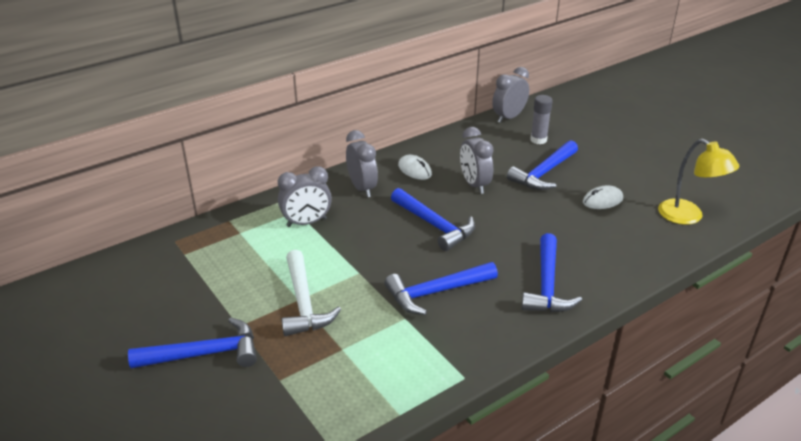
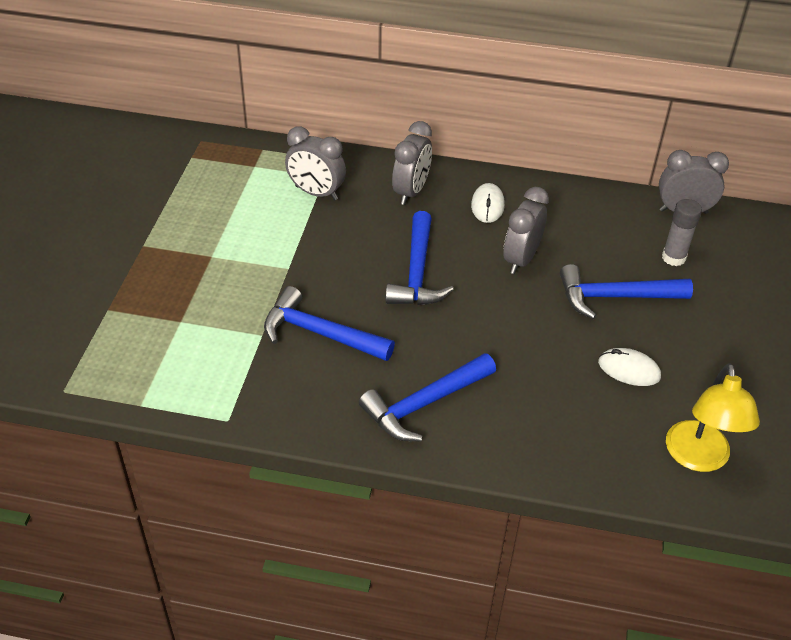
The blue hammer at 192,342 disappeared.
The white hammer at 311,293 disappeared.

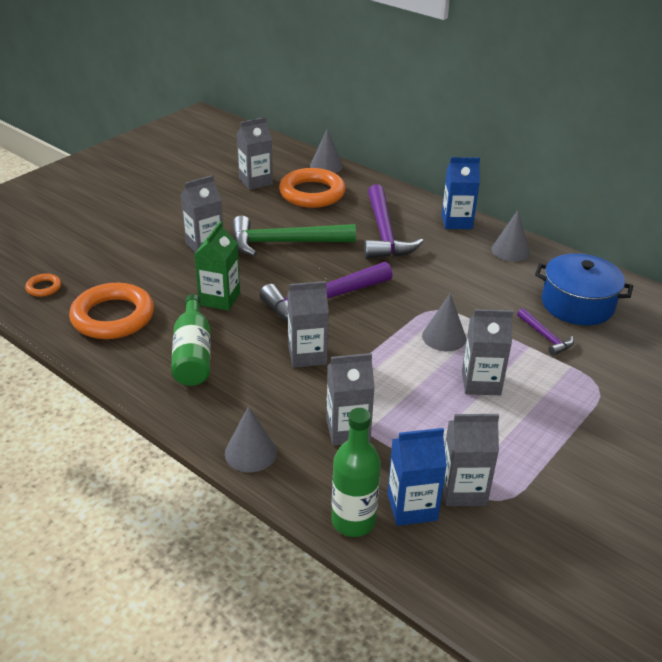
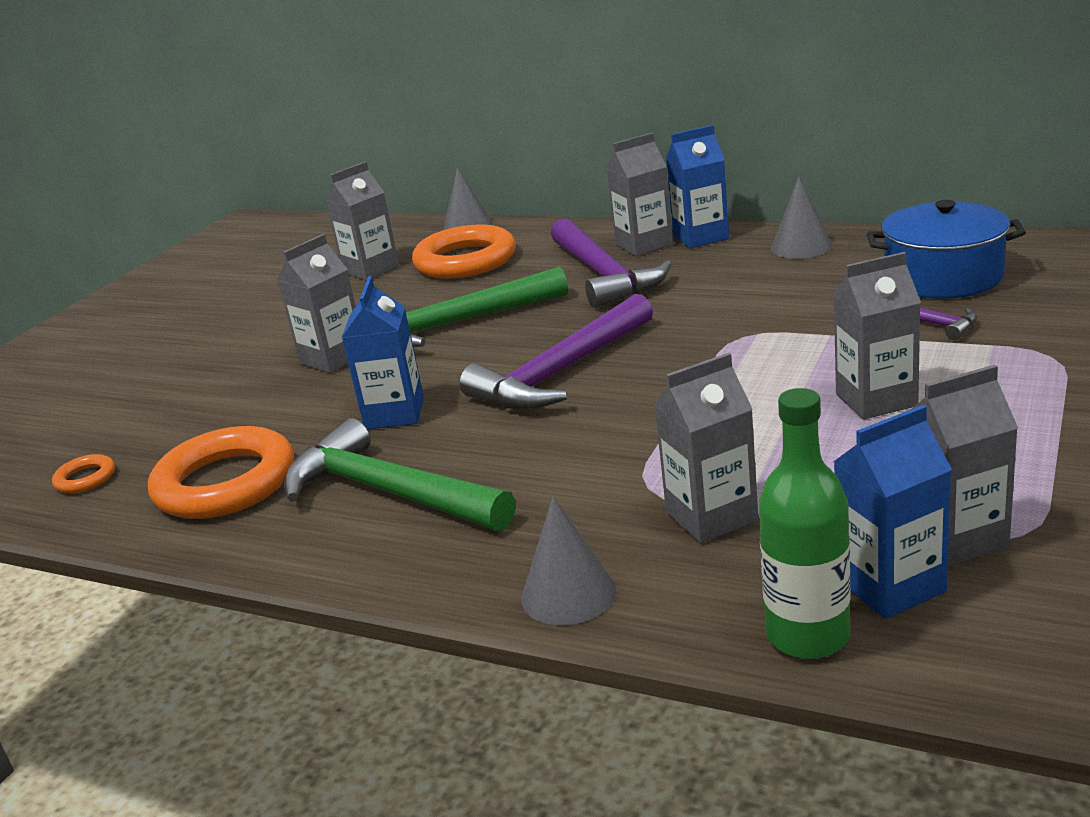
The green bottle at 190,340 was replaced by the green hammer at 399,474.
The green carton at 217,266 became the blue carton at 382,353.
The grey carton moved from 308,324 to 640,194.
The grey cone at 444,322 disappeared.

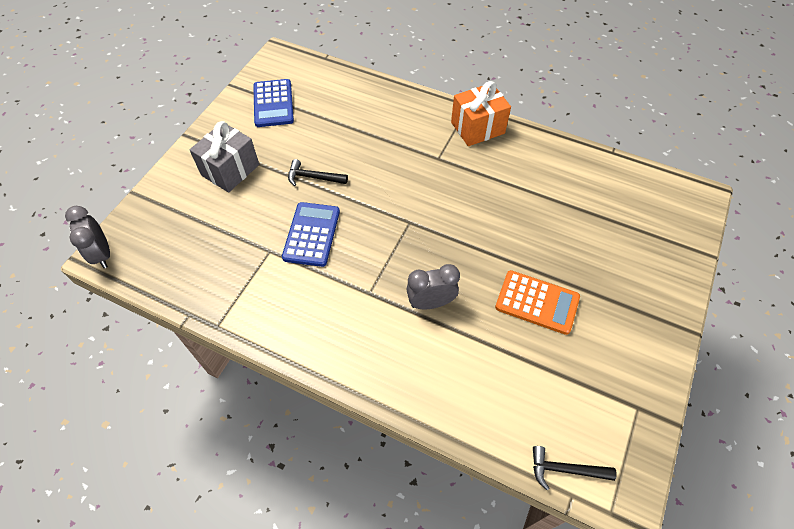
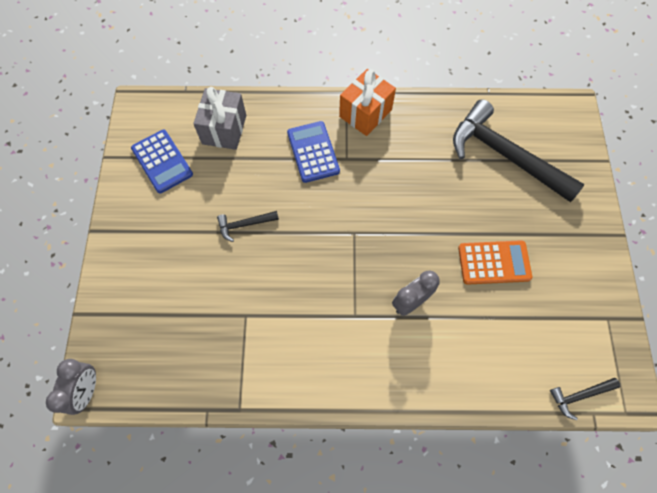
The grey clock at 87,237 turned 120 degrees counterclockwise.
The grey gift moved from 224,157 to 219,118.
The blue calculator moved from 311,234 to 313,152.
The black hammer at 519,150 appeared.

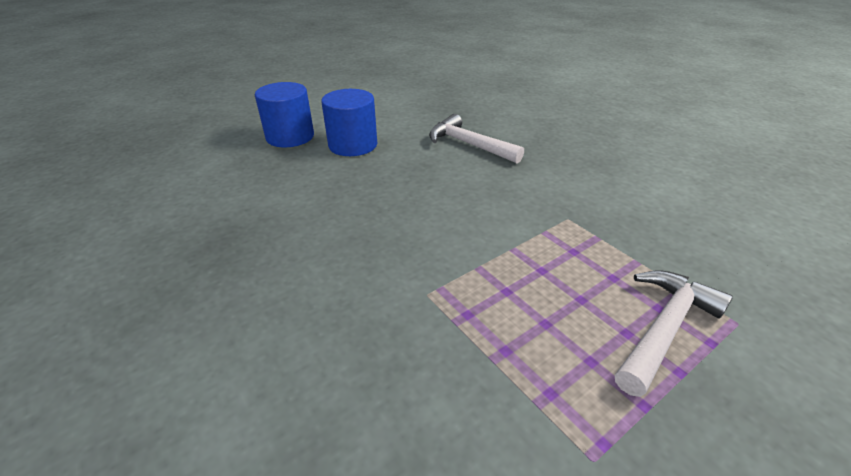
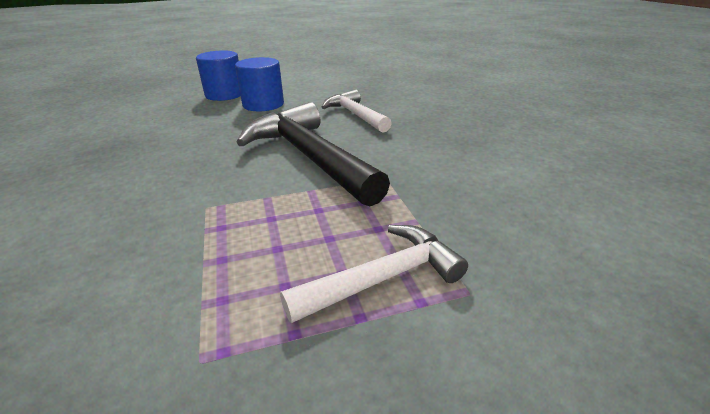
The black hammer at 313,154 appeared.

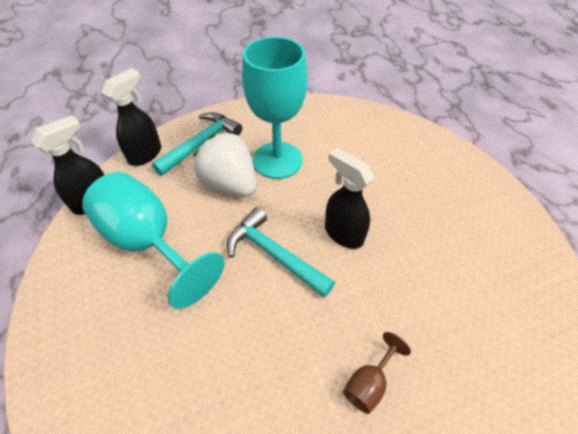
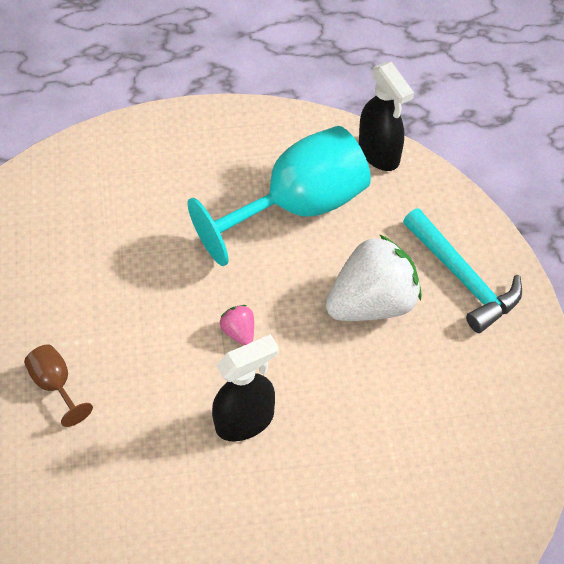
The black spray bottle at 131,117 disappeared.
The turquoise hammer at 281,252 was replaced by the pink strawberry at 237,325.
The turquoise goblet at 274,108 disappeared.

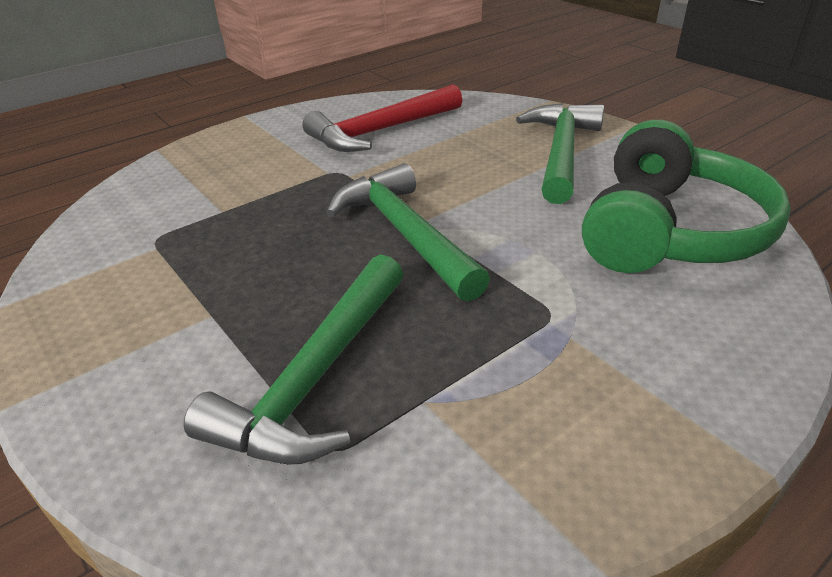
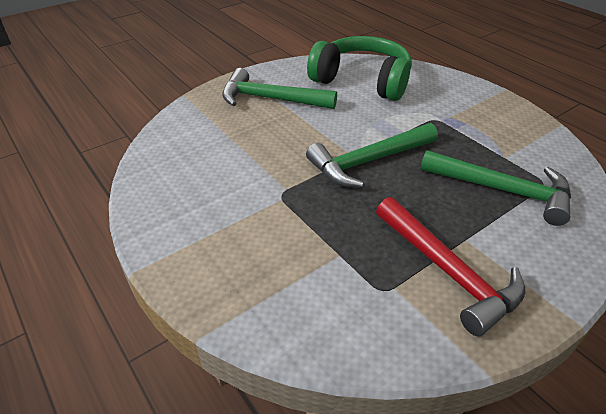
The red hammer moved from 382,118 to 450,266.

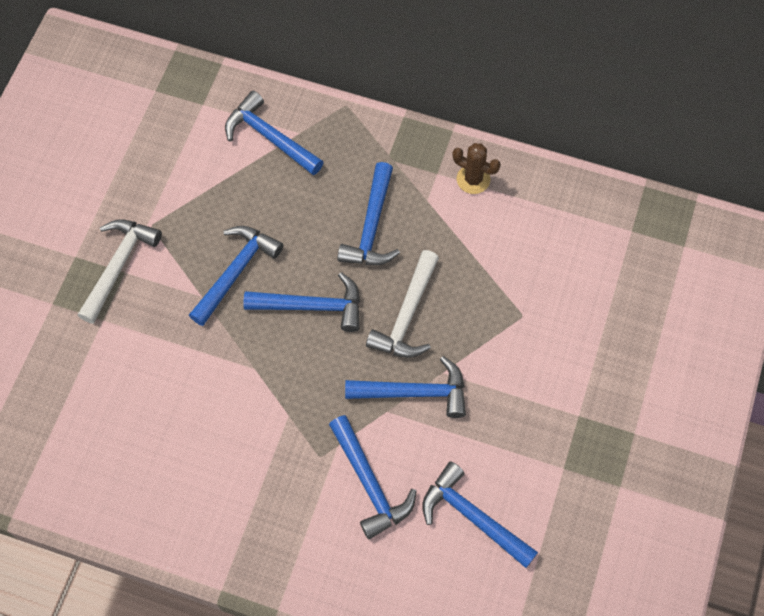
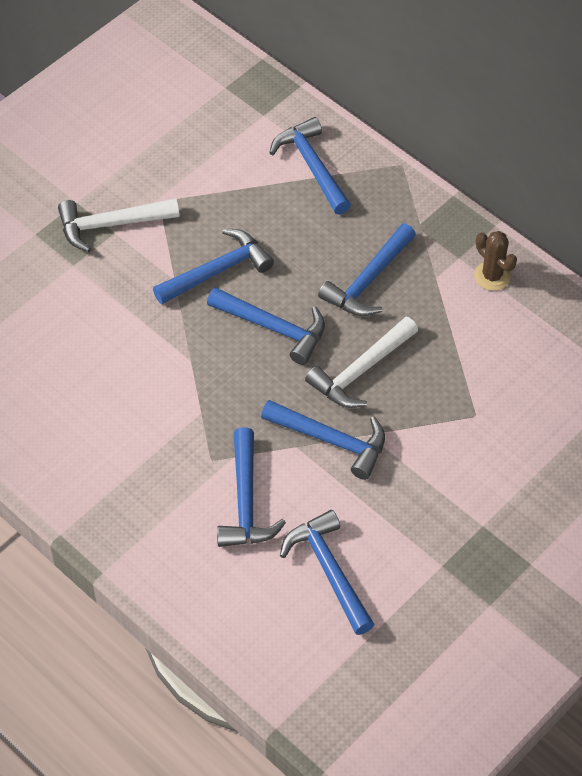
The white hammer at 119,271 turned 150 degrees counterclockwise.

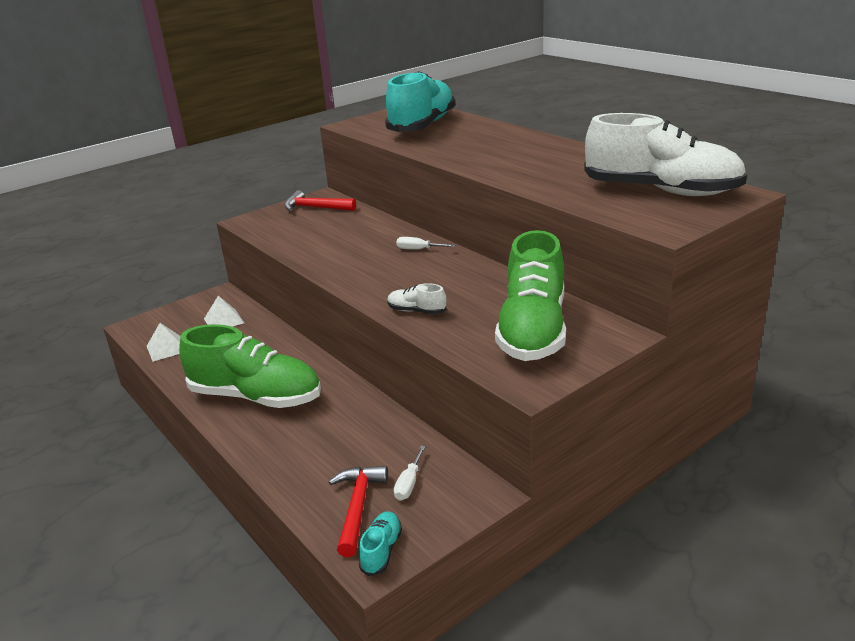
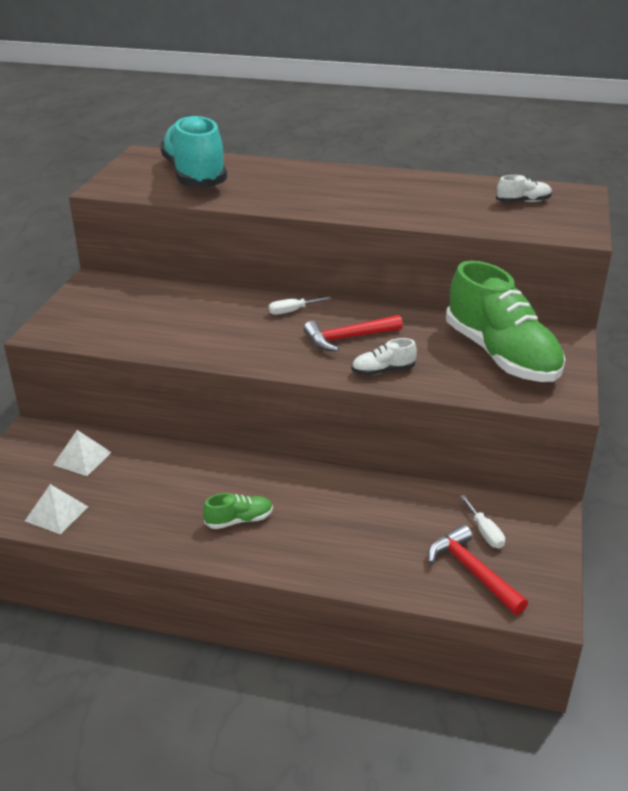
The green shoe at 250,366 changed to 0.41 times the size.
The red hammer moved from 320,200 to 353,333.
The turquoise shoe at 380,543 disappeared.
The white shoe at 665,154 changed to 0.41 times the size.

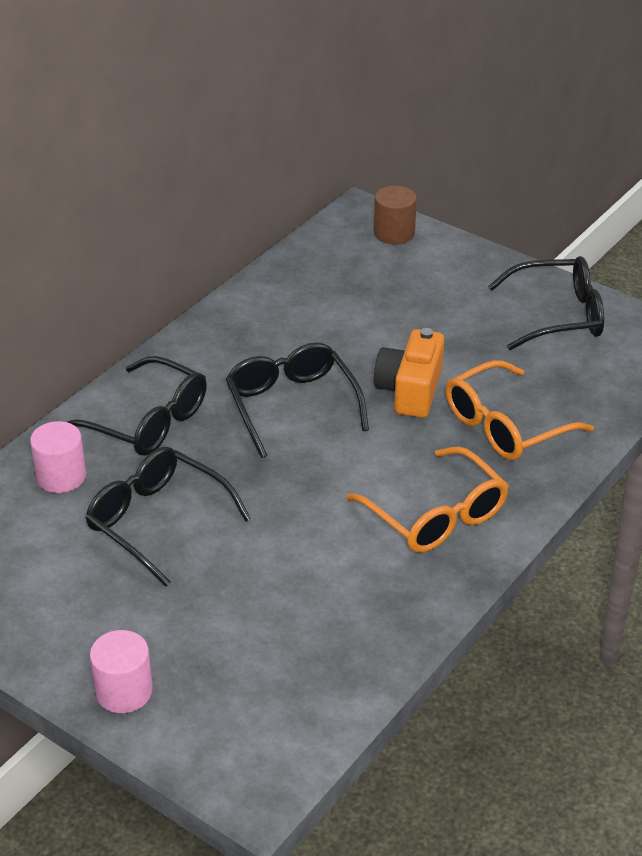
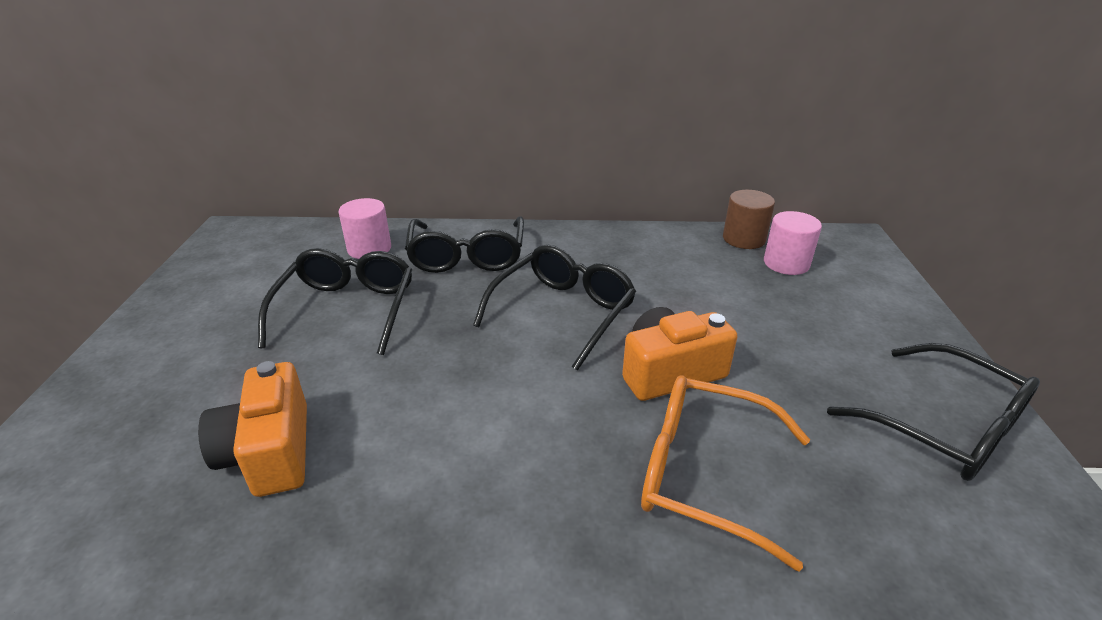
The pink cylinder moved from 121,671 to 793,243.
The orange glasses at 427,500 disappeared.
The brown cylinder moved from 395,215 to 749,219.
The orange camera at 252,429 appeared.

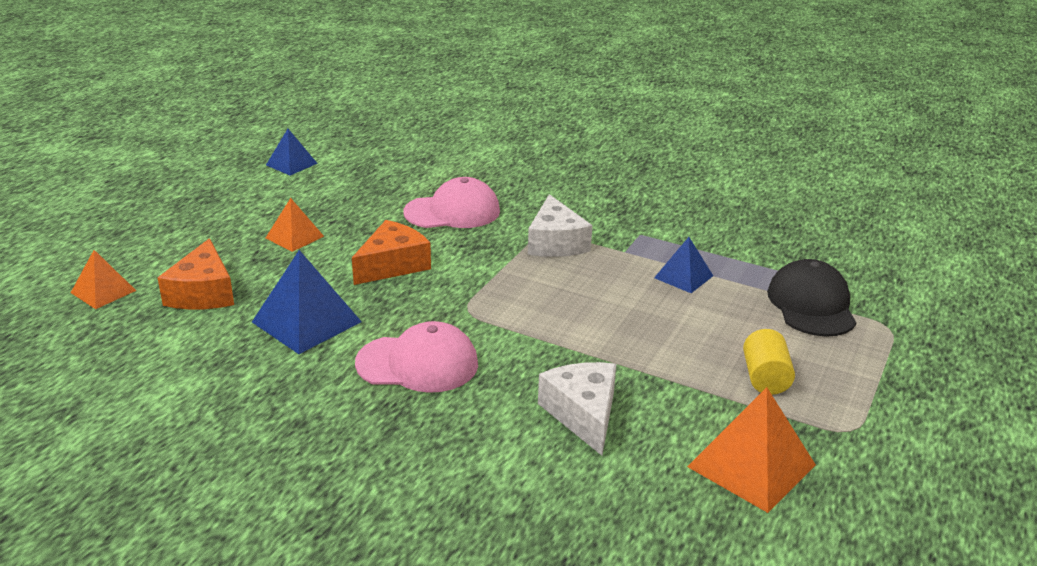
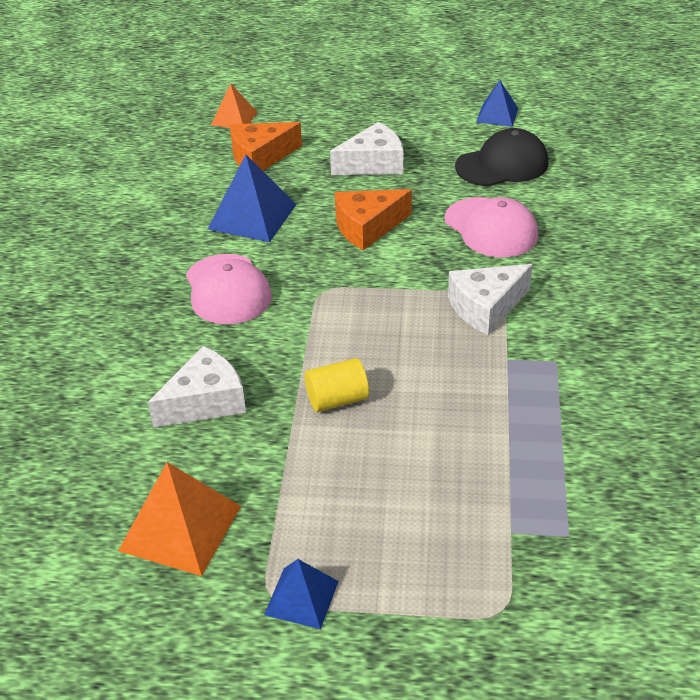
The orange pyramid at 295,225 was replaced by the white cheese at 366,148.
The orange cheese at 391,252 turned 135 degrees clockwise.
The blue pyramid moved from 683,265 to 301,594.
The yellow cylinder moved from 769,362 to 337,385.
The black cap moved from 811,298 to 502,157.

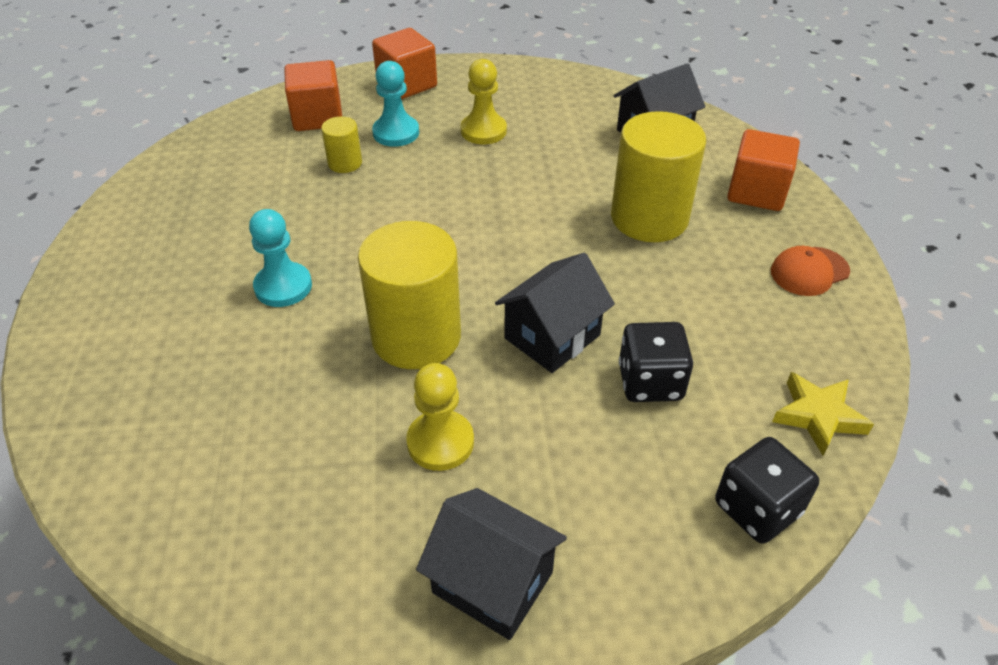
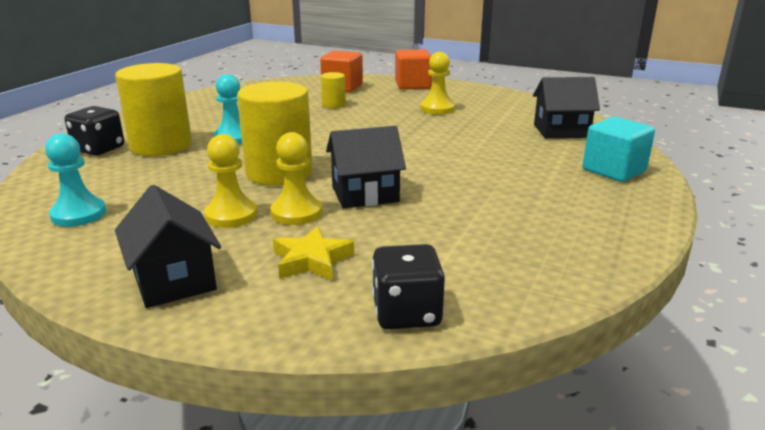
The turquoise pawn moved from 395,104 to 75,180.
The yellow cylinder moved from 658,176 to 153,109.
The black dice moved from 656,362 to 94,131.
The orange cube at 763,170 became the turquoise cube at 618,149.
The orange cap at 810,271 disappeared.
The yellow star moved from 823,414 to 313,253.
The yellow pawn at 296,178 appeared.

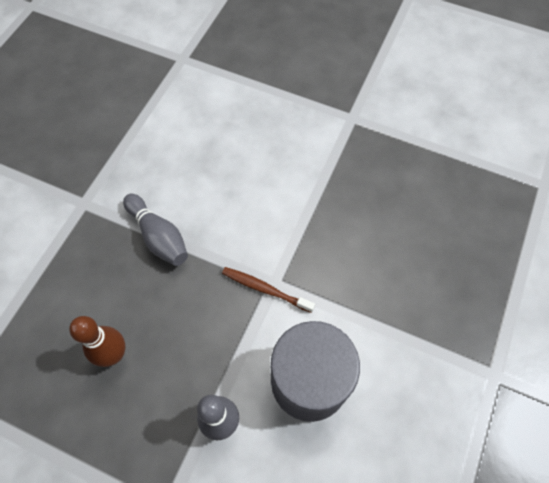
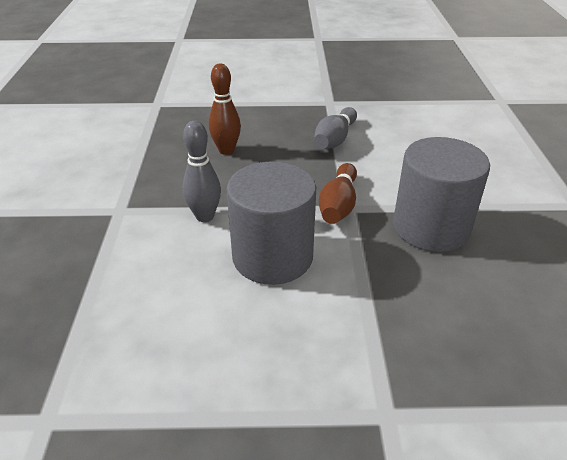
The brown toothbrush at 268,290 was replaced by the brown bowling pin at 338,193.
The grey cylinder at 441,194 appeared.

